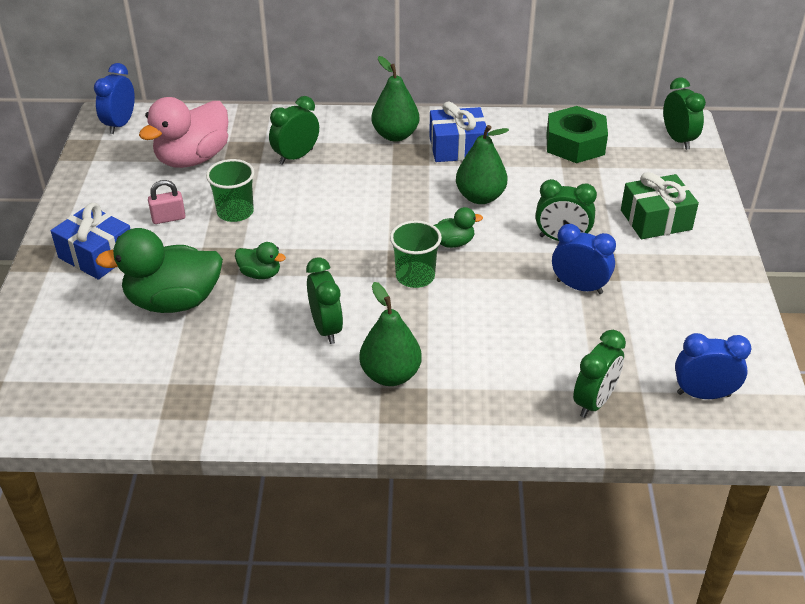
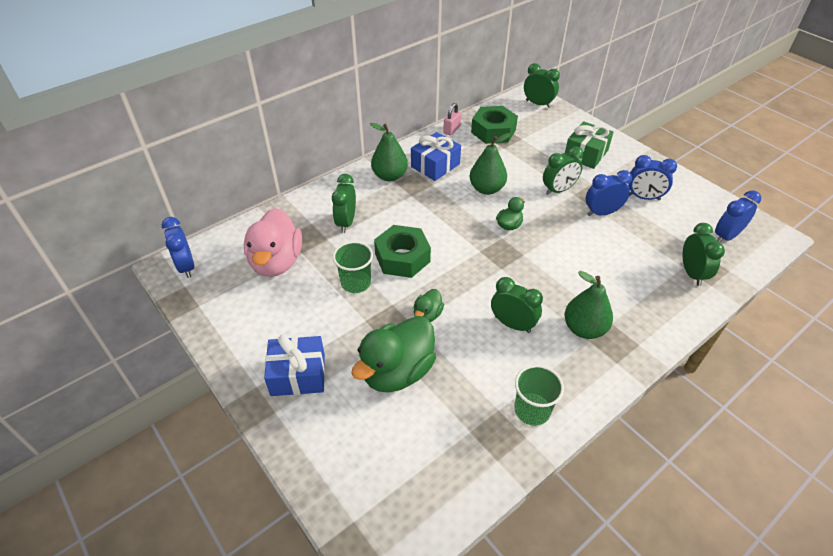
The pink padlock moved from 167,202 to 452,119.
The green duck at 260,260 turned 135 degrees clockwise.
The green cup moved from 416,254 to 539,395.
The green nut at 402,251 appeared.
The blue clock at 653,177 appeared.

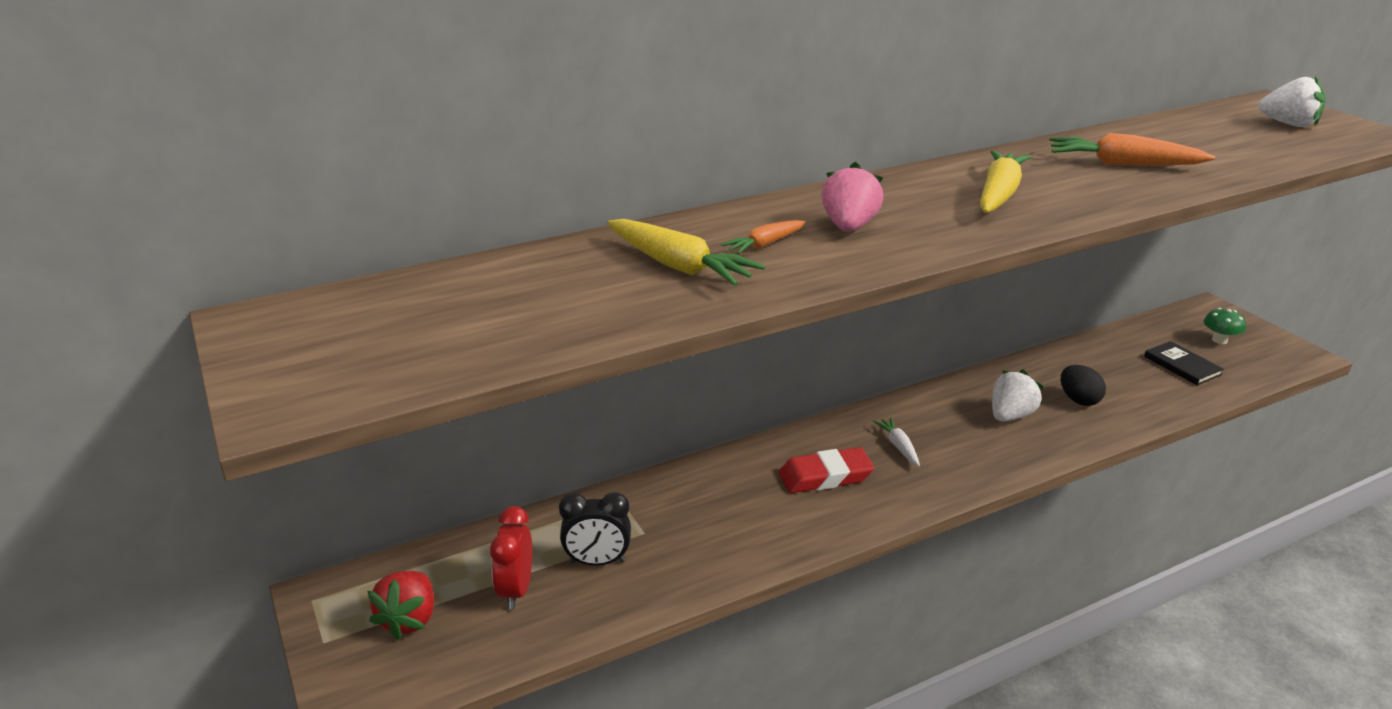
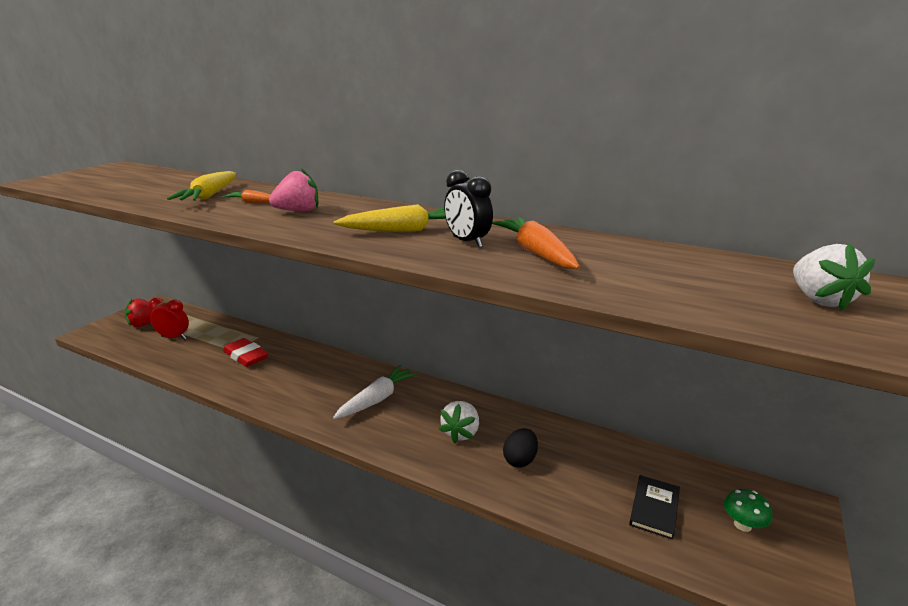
The red clock at 511,558 turned 45 degrees clockwise.
The black clock moved from 595,529 to 468,209.
The red eraser moved from 826,470 to 245,352.
The white carrot at 896,441 changed to 1.78 times the size.
The white strawberry at 1018,395 turned 105 degrees clockwise.

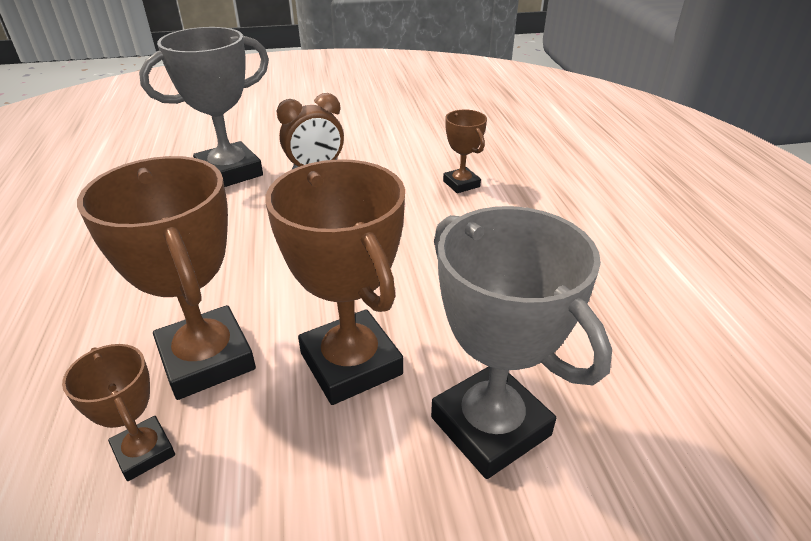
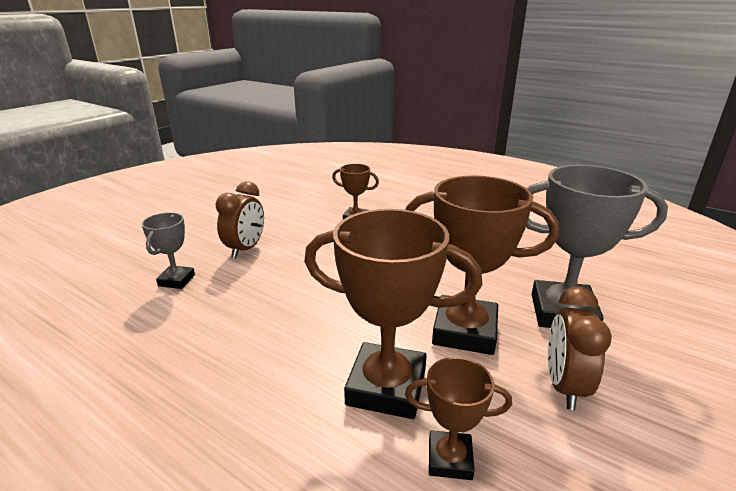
The grey trophy at 204,107 changed to 0.52 times the size.
The brown clock at 580,348 appeared.

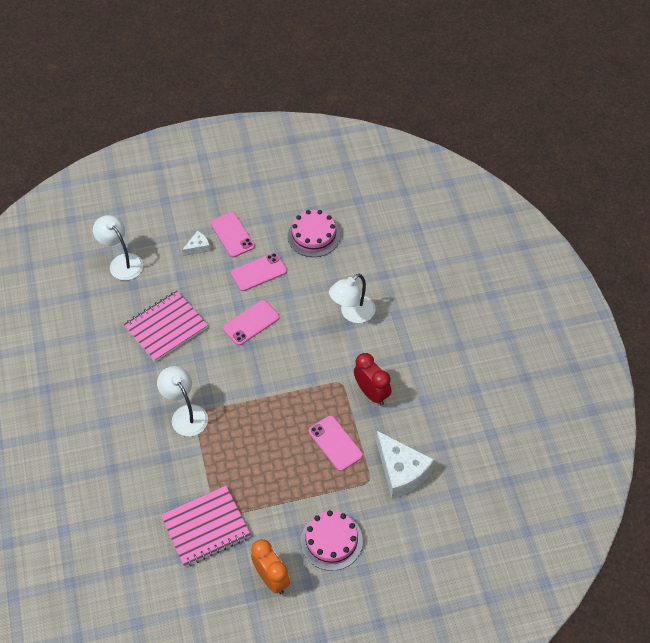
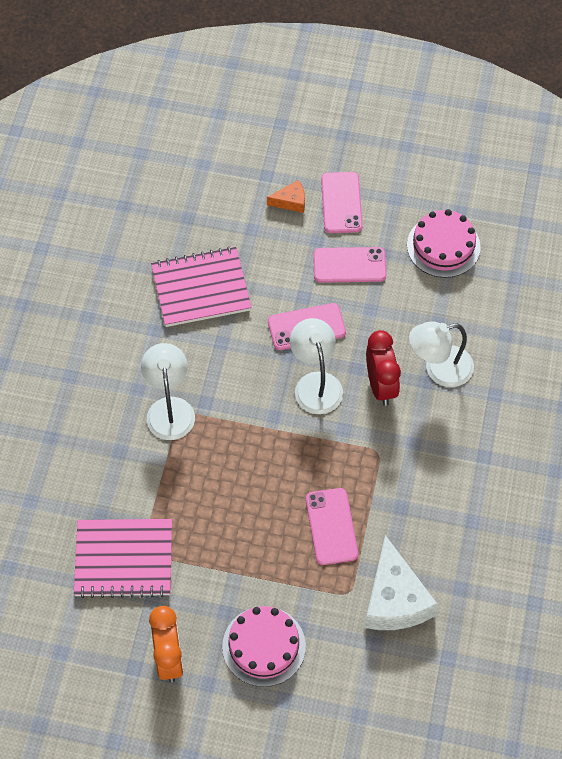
The white lamp moved from 118,247 to 316,366.
The white cheese at 196,243 became the orange cheese at 286,196.
The red clock moved from 373,379 to 383,368.

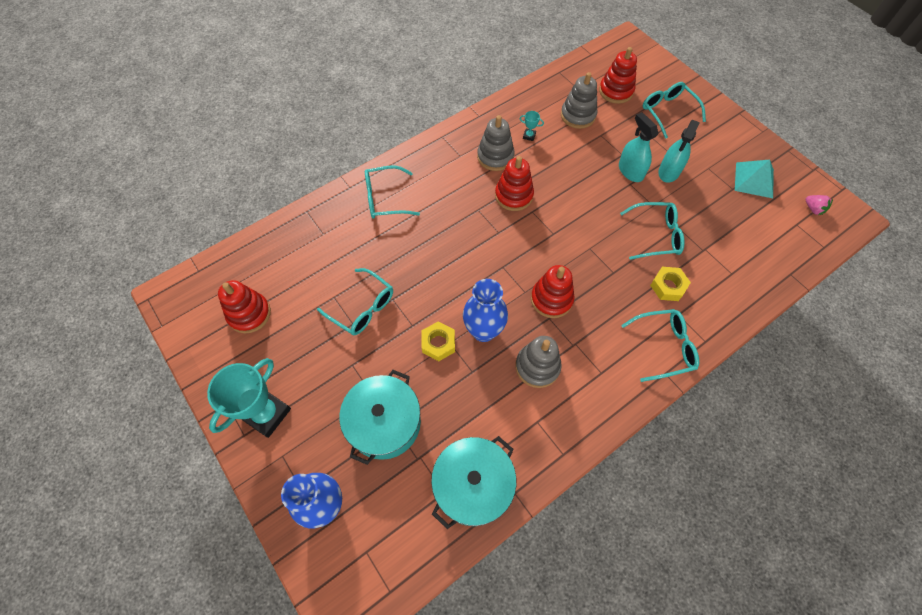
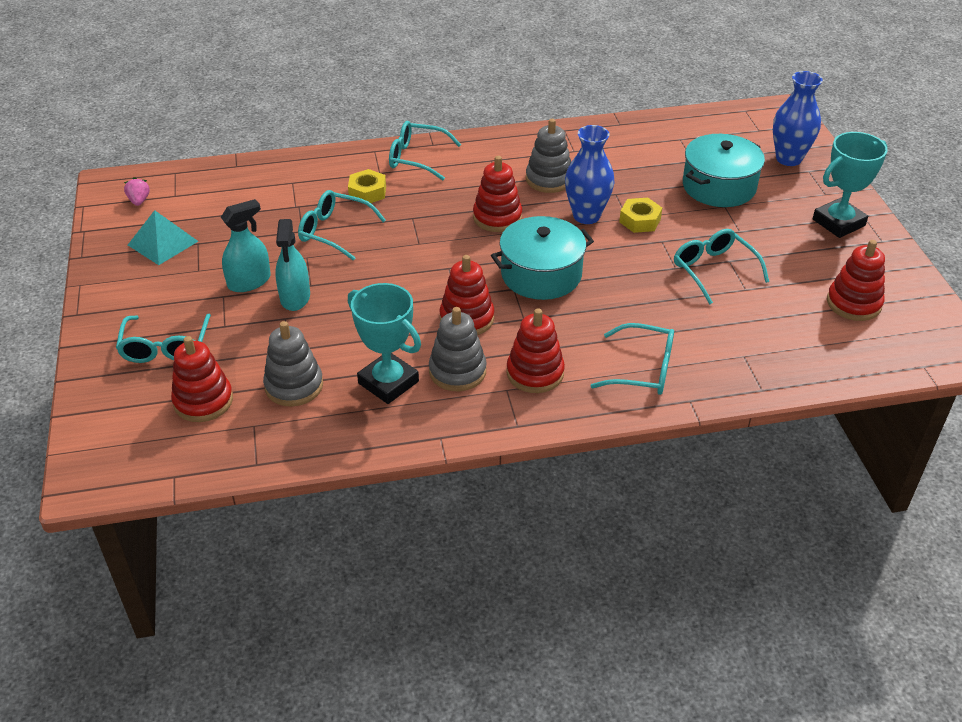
The turquoise pot moved from 473,482 to 542,258.
The turquoise trophy at 531,126 changed to 2.49 times the size.
The red stacking toy at 536,350 appeared.

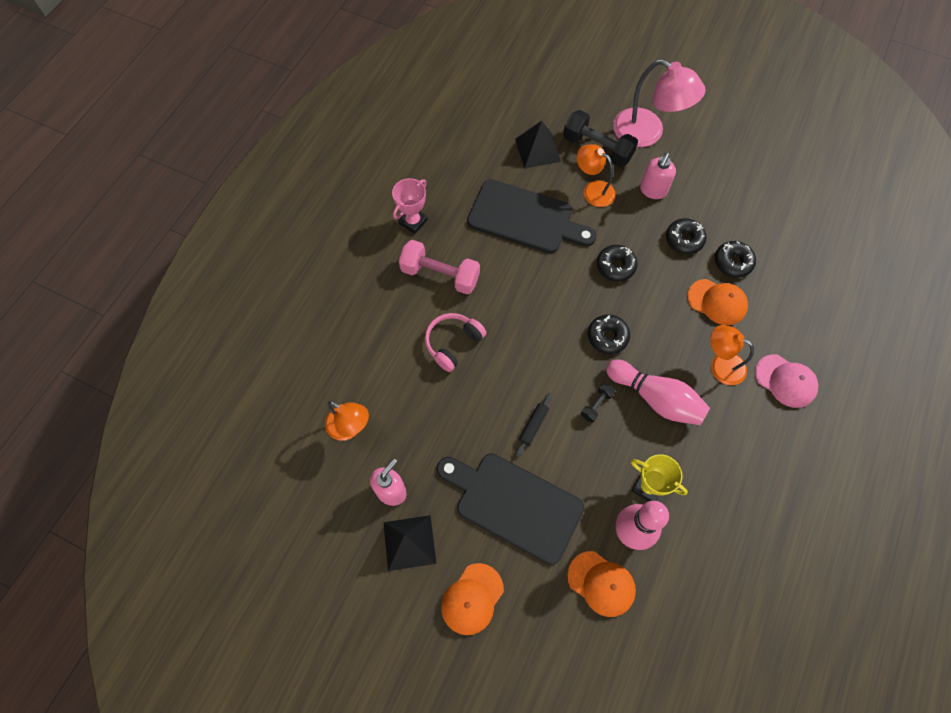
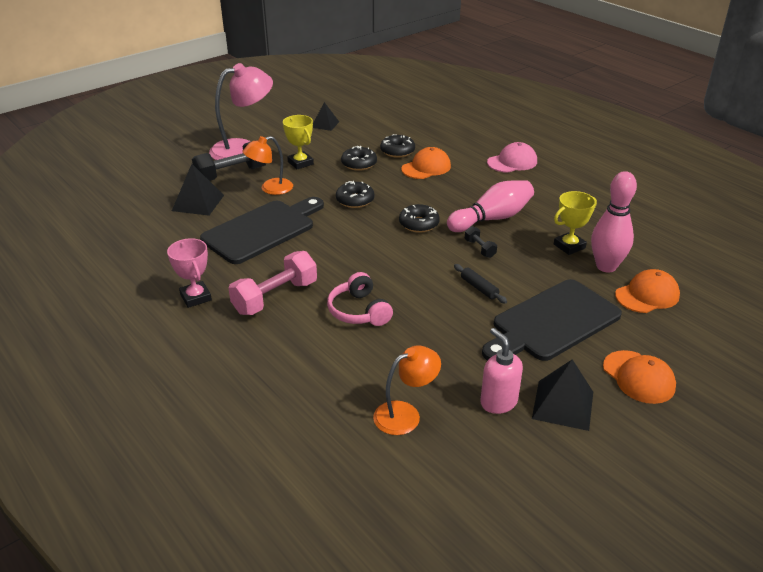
The pink soap dispenser at 658,176 was replaced by the yellow trophy at 298,142.
The orange lamp at 732,355 disappeared.
The black pyramid at 326,116 appeared.

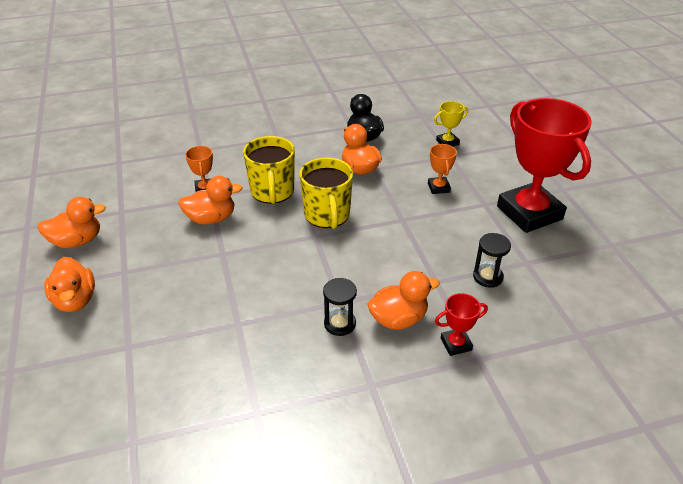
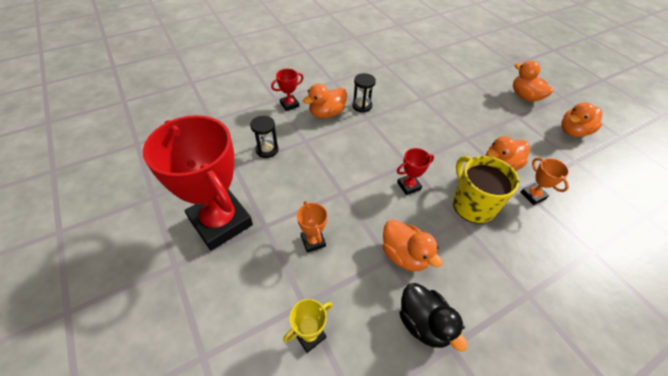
The yellow mug at 326,193 was replaced by the red trophy at 415,171.

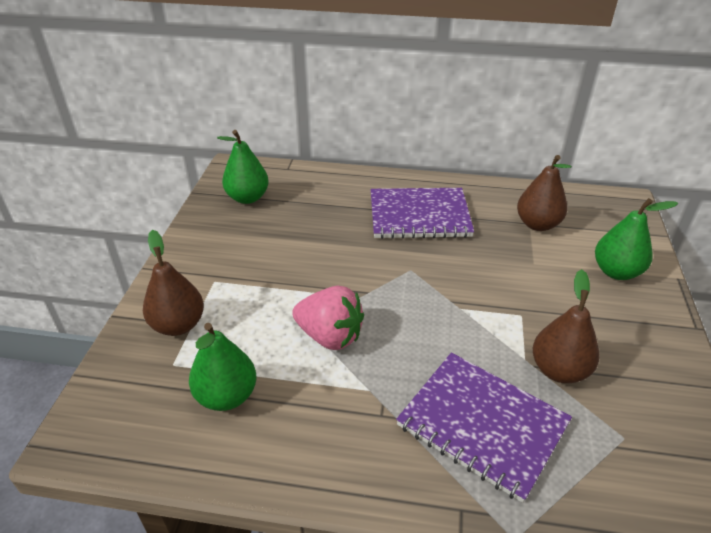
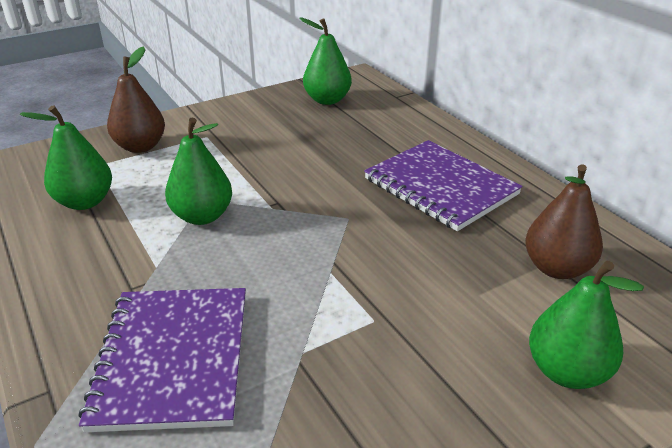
The pink strawberry at 328,318 was replaced by the green pear at 198,171.
The brown pear at 566,326 disappeared.

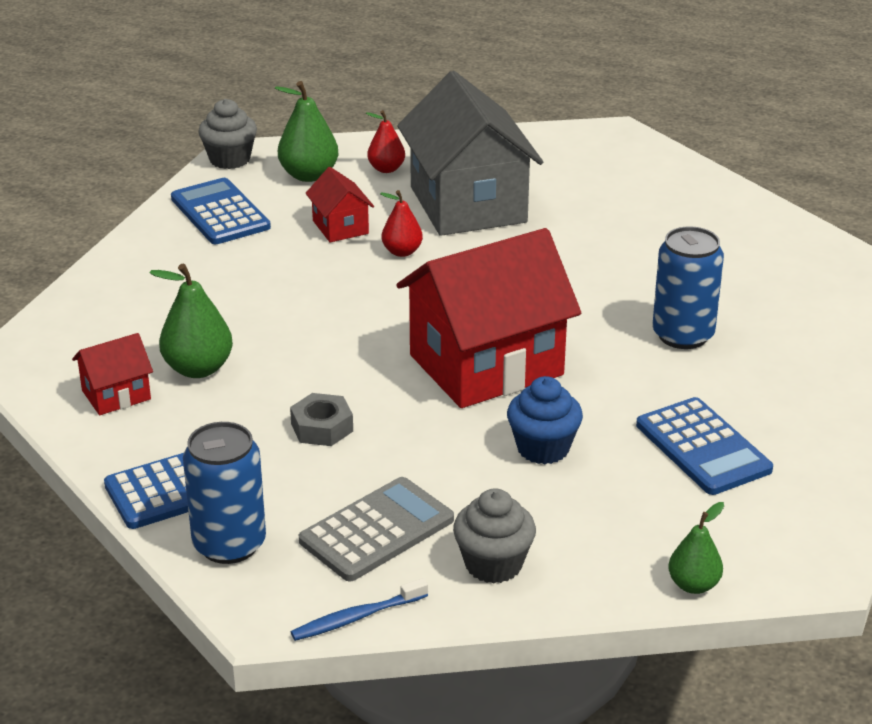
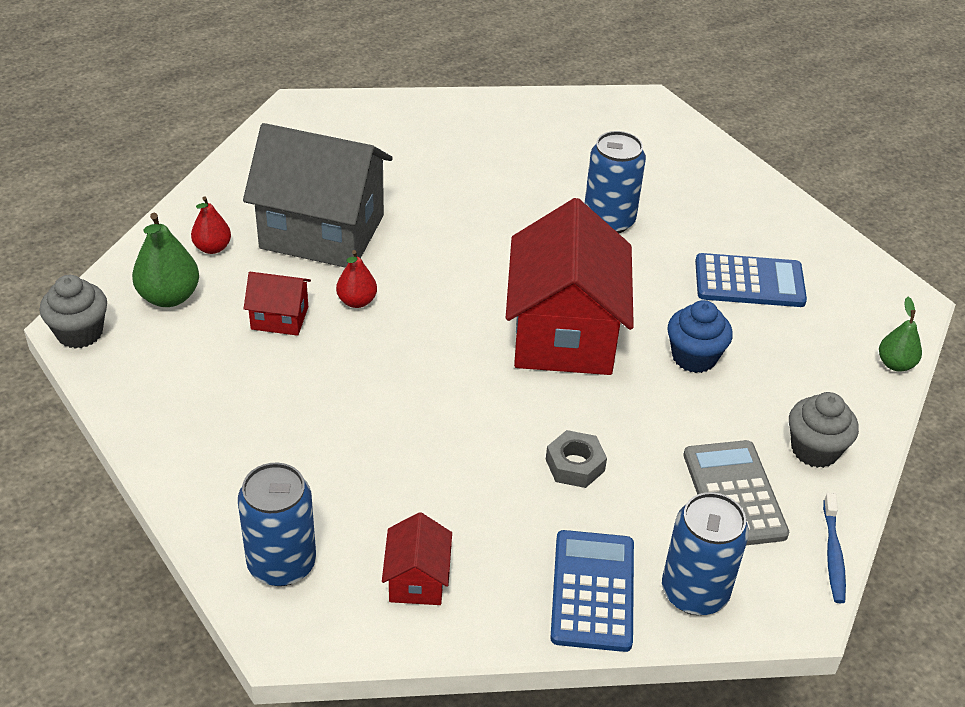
The green pear at 191,320 disappeared.
The blue calculator at 221,211 disappeared.
The blue can at 277,524 appeared.

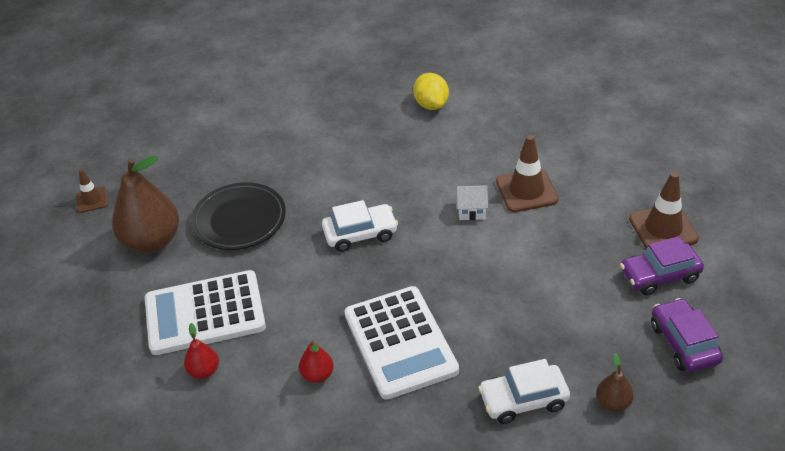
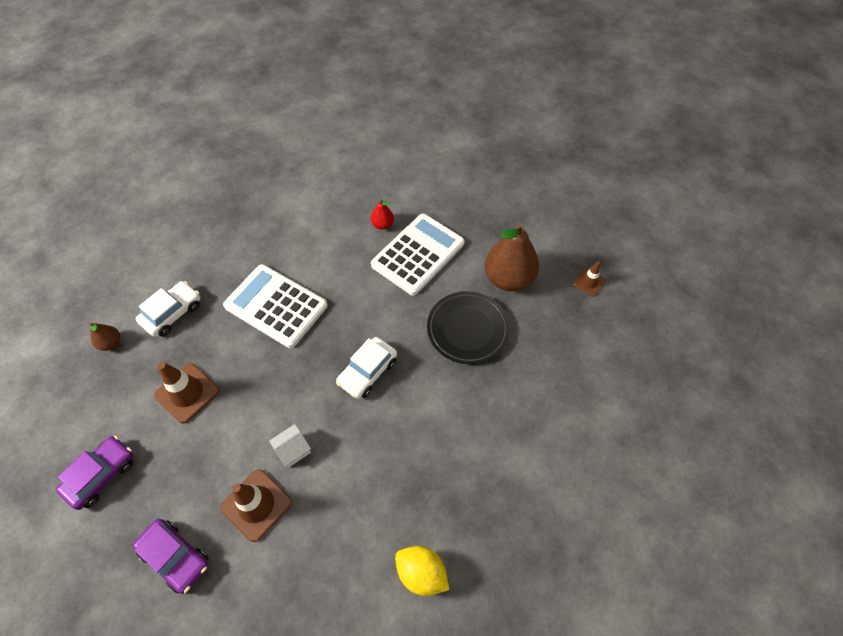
The red pear at 316,361 disappeared.
The brown traffic cone moved from 664,210 to 186,393.
The purple car moved from 687,335 to 171,556.

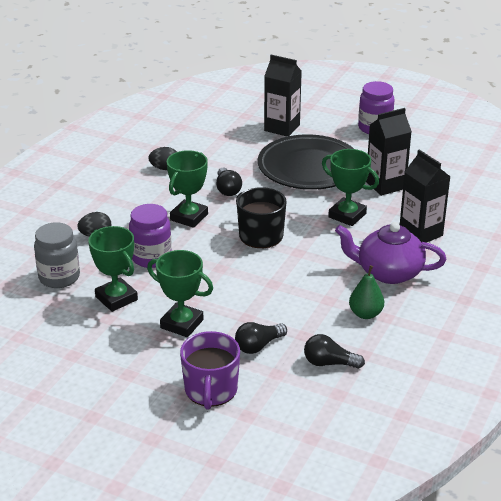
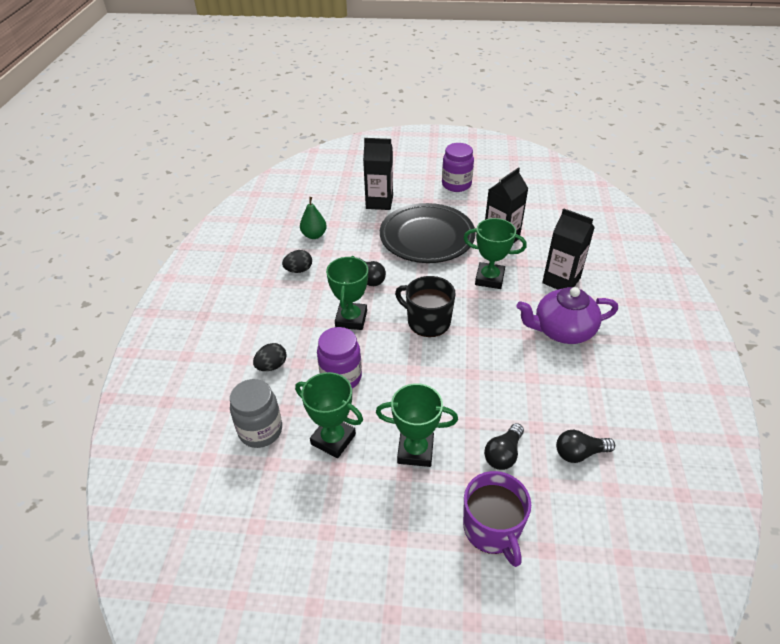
The green pear moved from 366,292 to 313,218.

